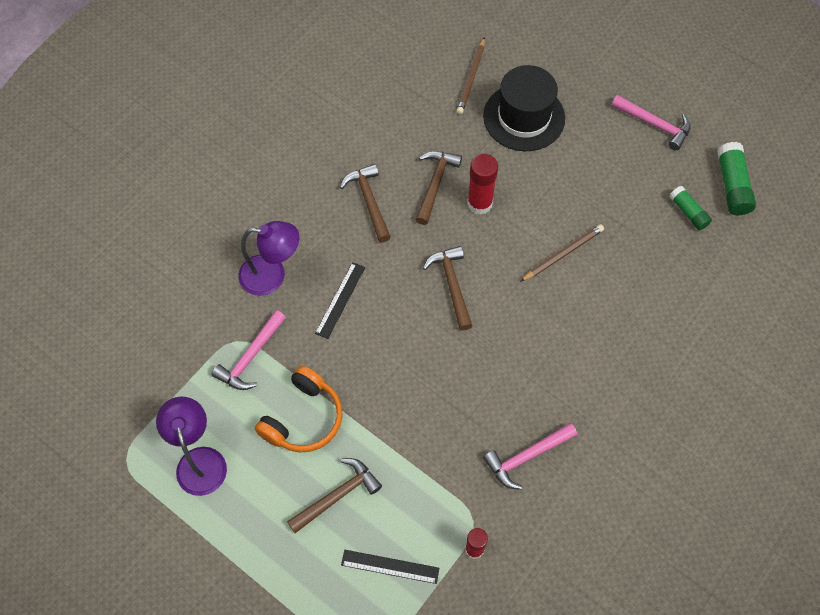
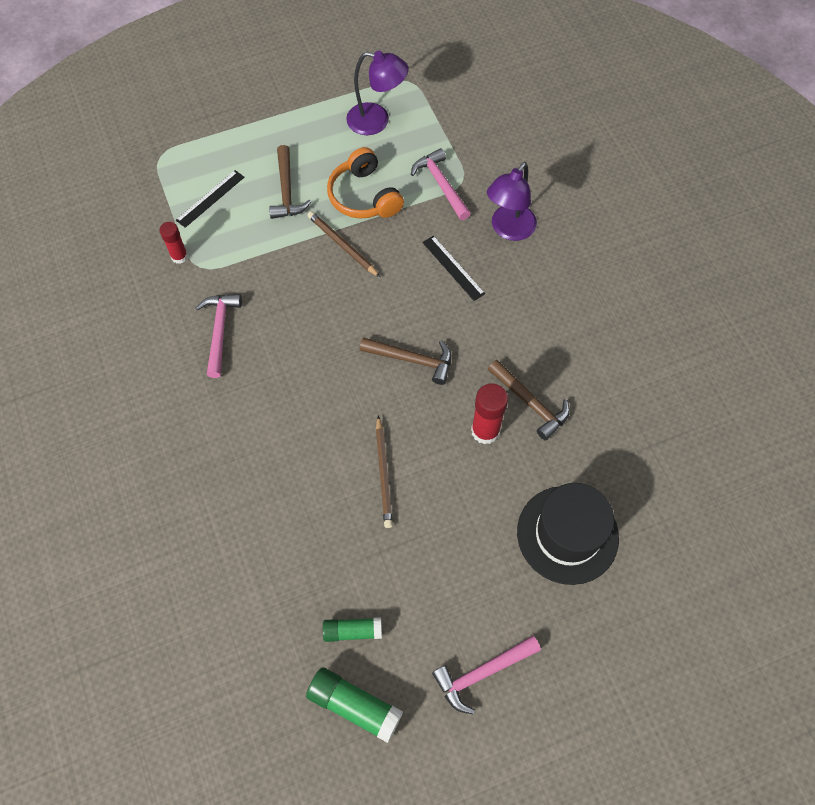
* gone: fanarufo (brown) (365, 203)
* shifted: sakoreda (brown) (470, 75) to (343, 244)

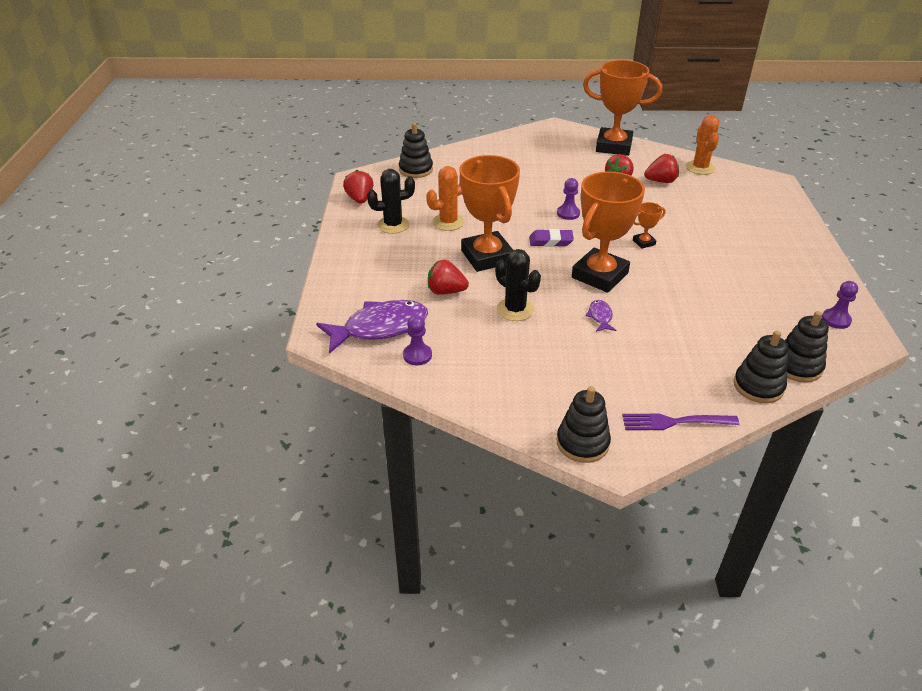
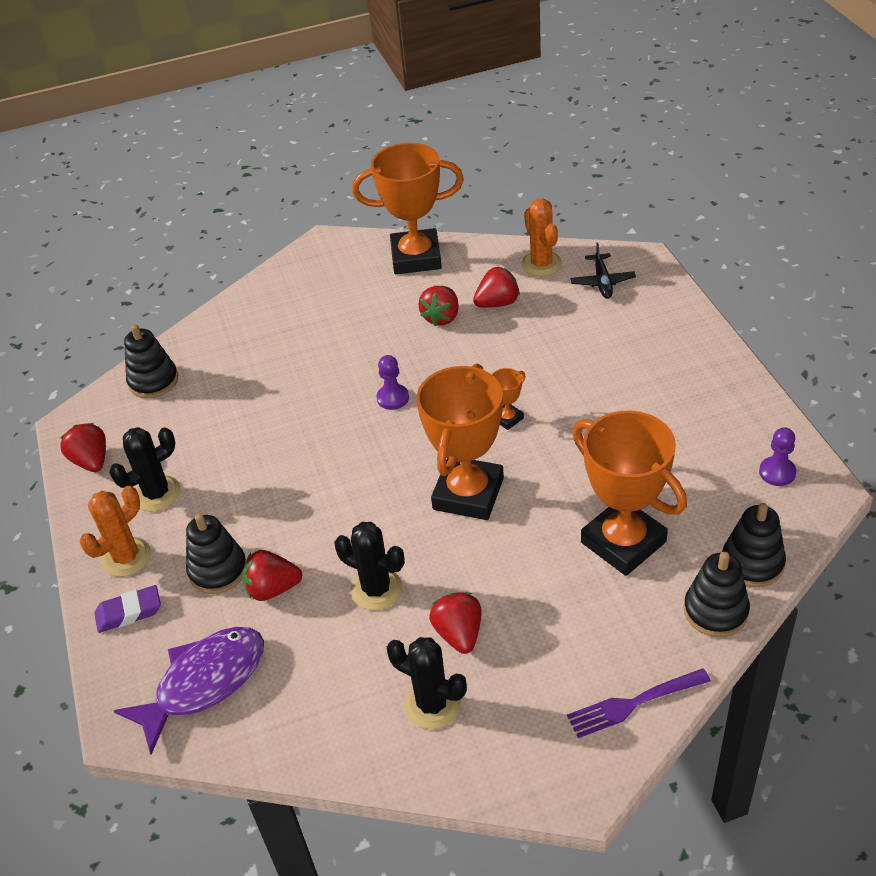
* gone: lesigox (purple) (417, 340)
* shifted: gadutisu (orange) (445, 198) to (115, 531)
* shifted: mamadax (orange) (489, 213) to (629, 493)
* shifted: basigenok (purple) (551, 238) to (127, 609)
* shifted: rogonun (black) (584, 424) to (216, 553)
* gone: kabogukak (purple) (601, 316)
* new: gadutisu (black) (427, 683)
* new: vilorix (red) (455, 623)
* new: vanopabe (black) (603, 270)

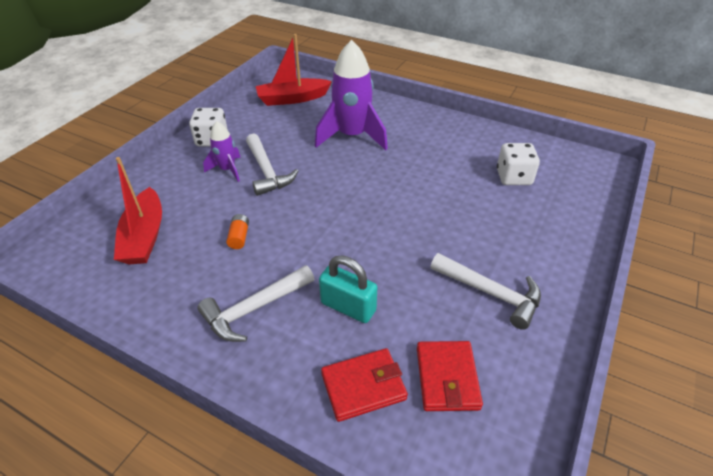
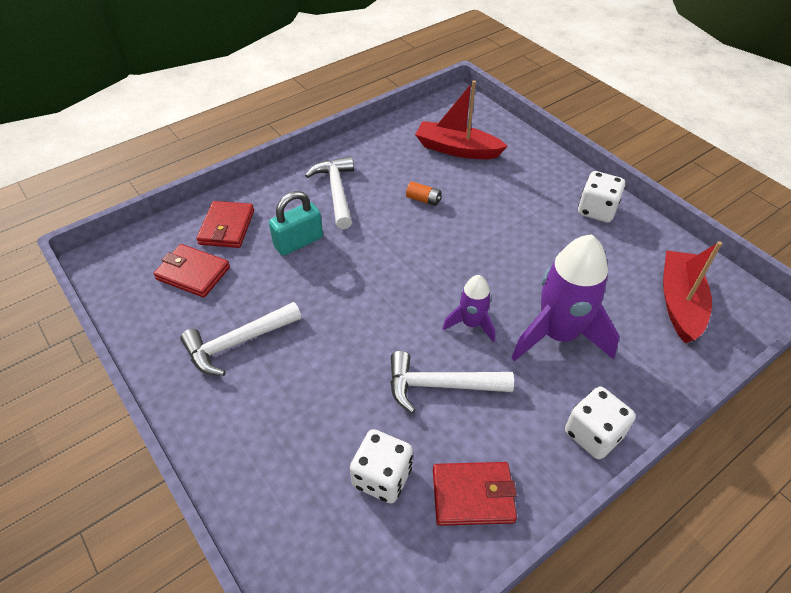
* shifted: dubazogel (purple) (222, 151) to (468, 309)
* shifted: fanarufo (white) (272, 164) to (452, 382)
* new: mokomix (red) (475, 494)
* new: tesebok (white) (600, 422)

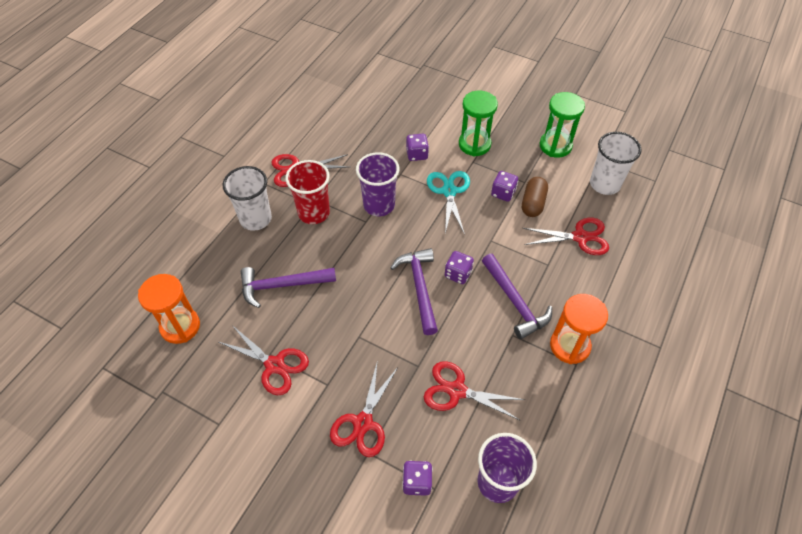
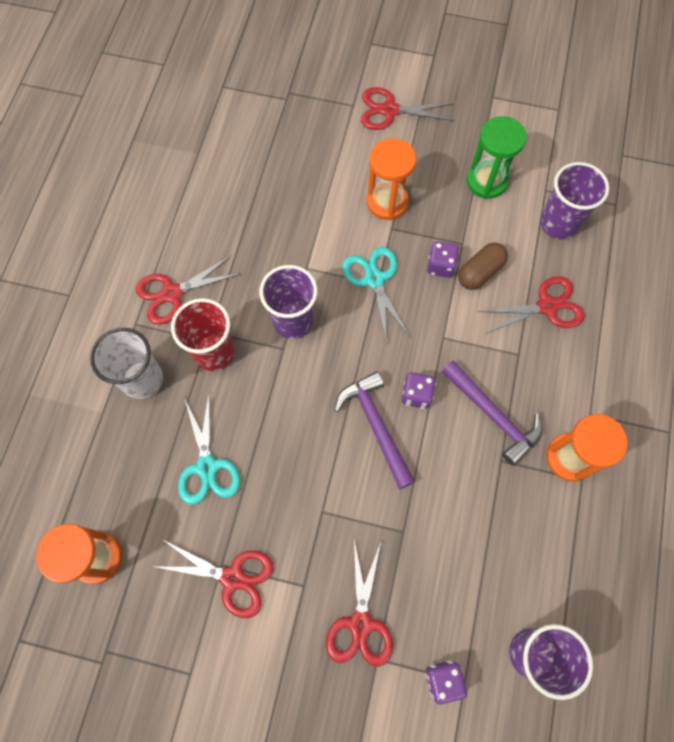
* swapped: fanarufo (purple) (288, 287) to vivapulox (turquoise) (209, 450)
* gone: tesebok (purple) (417, 147)
* shifted: vivapulox (red) (474, 391) to (407, 108)
* repainted: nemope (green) (478, 123) to nemope (orange) (391, 179)
* rotated: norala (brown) (535, 197) = (483, 266) 45 degrees clockwise
* repainted: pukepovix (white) (616, 163) to pukepovix (purple) (574, 201)

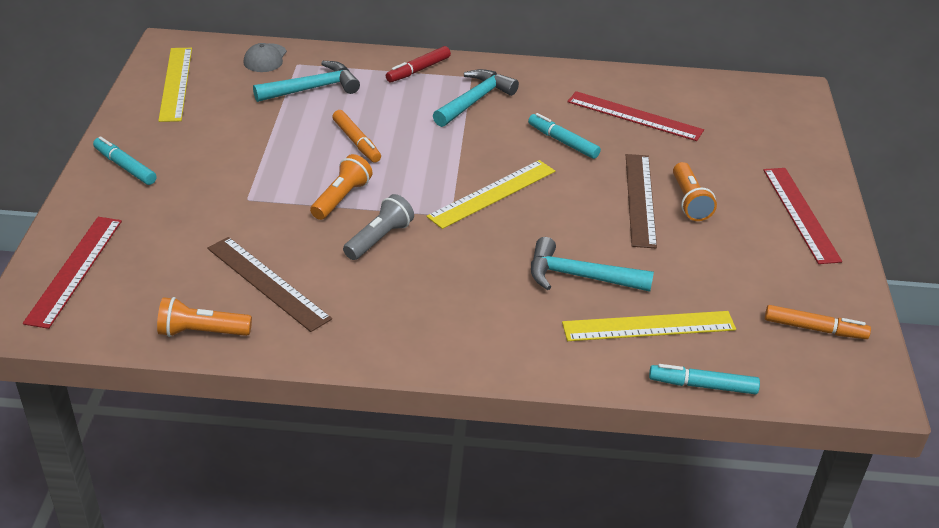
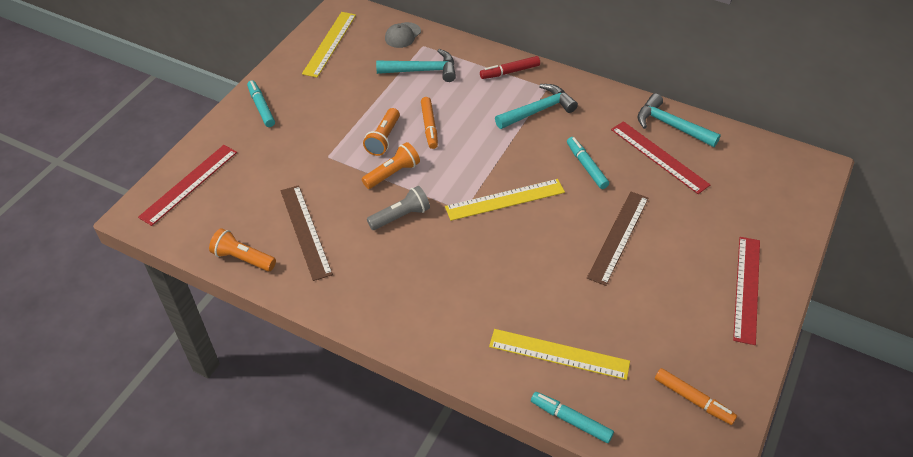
* shifted: fanarufo (turquoise) (592, 264) to (679, 120)
* shifted: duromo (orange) (695, 191) to (381, 132)

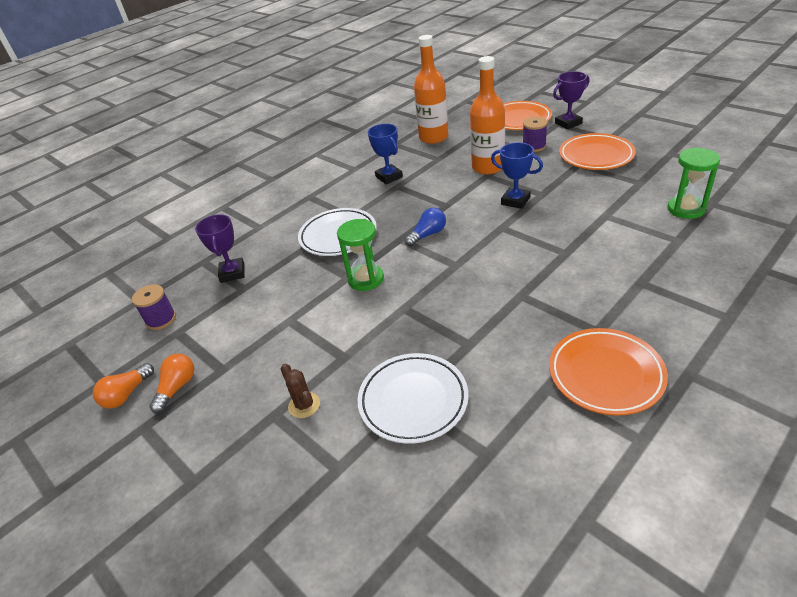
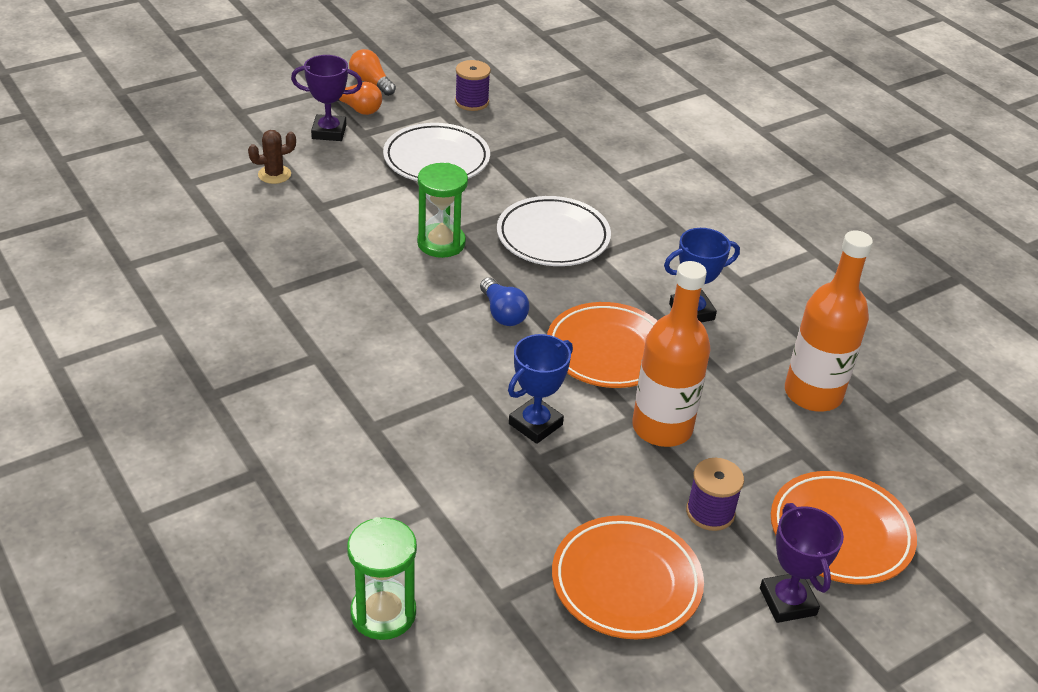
* shifted: mamadax (purple) (219, 248) to (326, 98)
* shifted: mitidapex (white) (412, 398) to (436, 152)
* shifted: mitidapex (orange) (608, 372) to (602, 345)

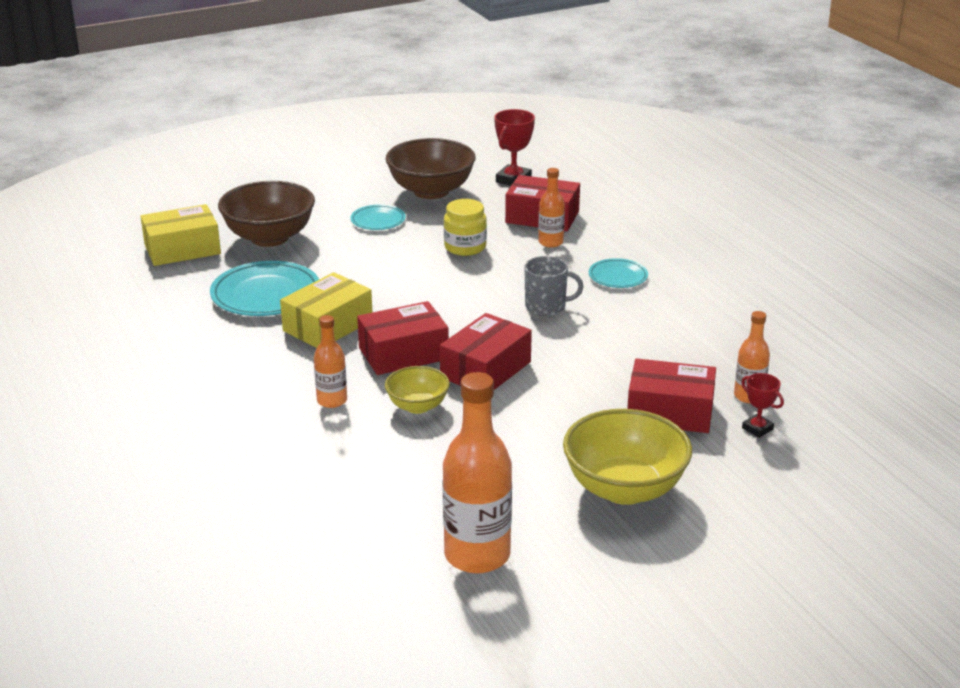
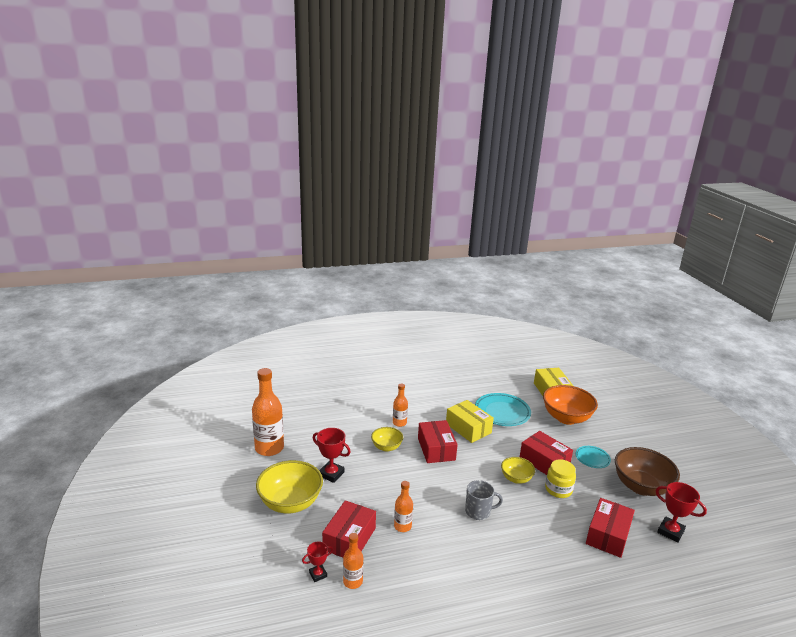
* repainted: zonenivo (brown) (266, 214) to zonenivo (orange) (570, 405)
* shifted: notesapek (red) (486, 351) to (546, 453)
* rotated: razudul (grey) (554, 286) = (484, 500) 105 degrees counterclockwise
* shifted: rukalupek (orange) (551, 208) to (403, 506)
* gone: mitidapex (turquoise) (618, 273)
* new: mamadax (red) (332, 455)
* new: zonenivo (yellow) (518, 470)

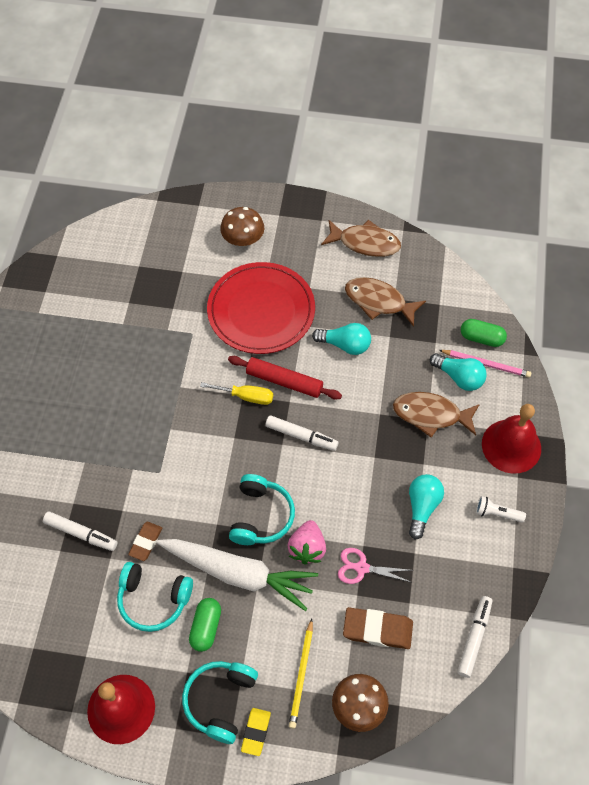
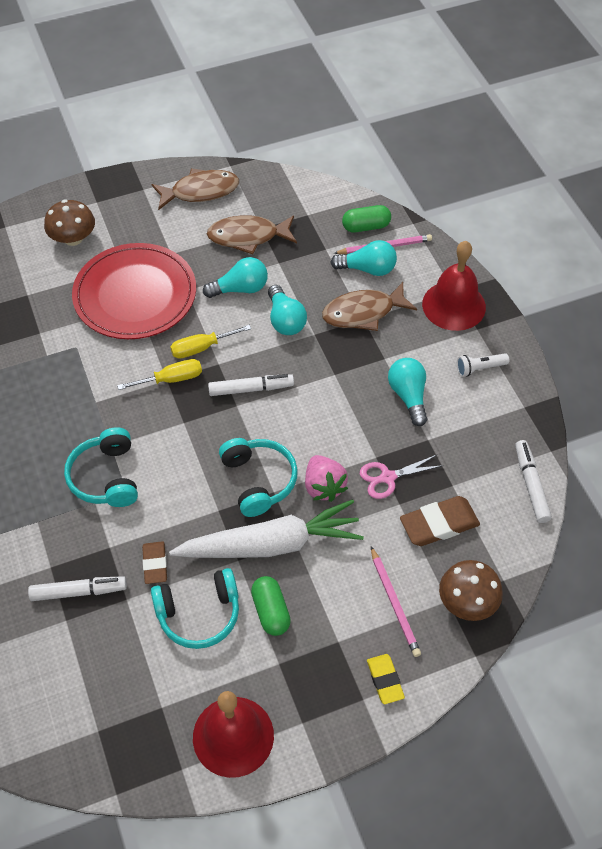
* shifted: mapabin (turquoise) (220, 702) to (101, 467)
* swapped: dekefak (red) (285, 378) to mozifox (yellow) (210, 342)
* repainted: sakoreda (yellow) (301, 674) to sakoreda (pink) (396, 602)
* new: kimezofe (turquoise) (287, 310)

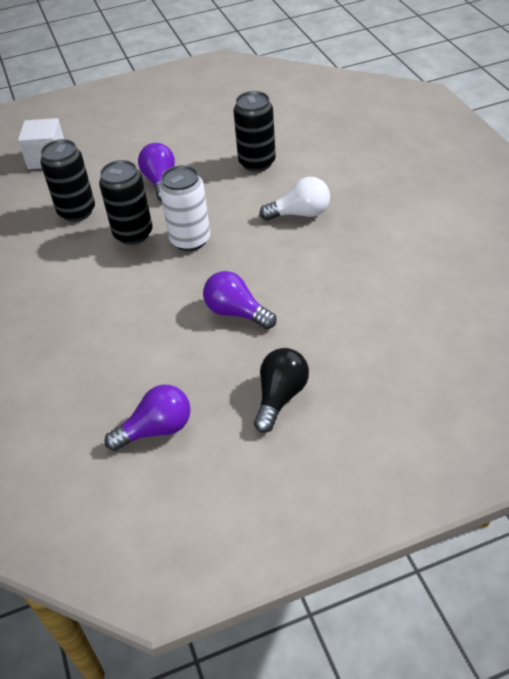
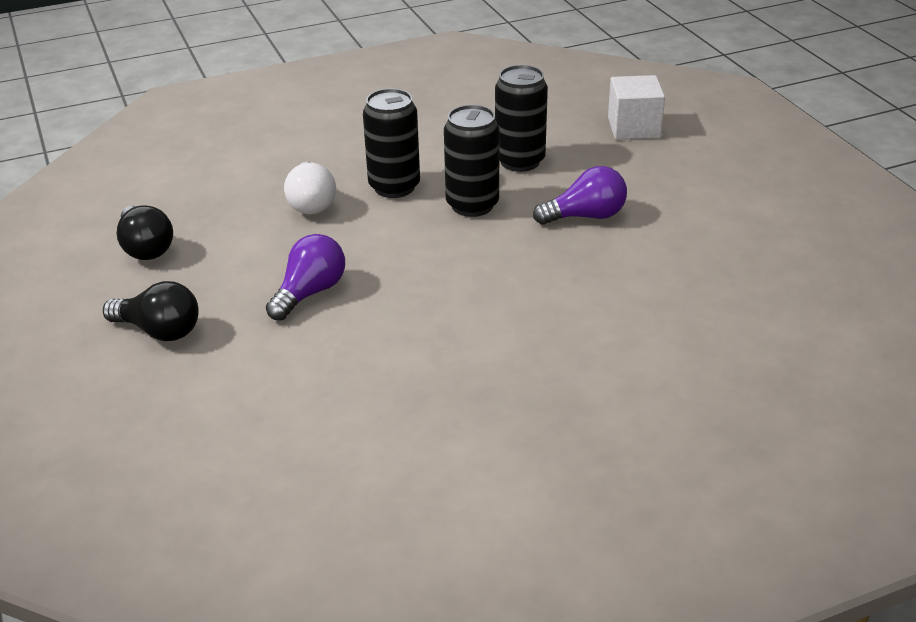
* repainted: kimezofe (purple) (147, 418) to kimezofe (black) (145, 232)
* gone: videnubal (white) (185, 208)
* shifted: videnubal (black) (254, 131) to (391, 143)
* shifted: kimezofe (white) (294, 198) to (310, 188)

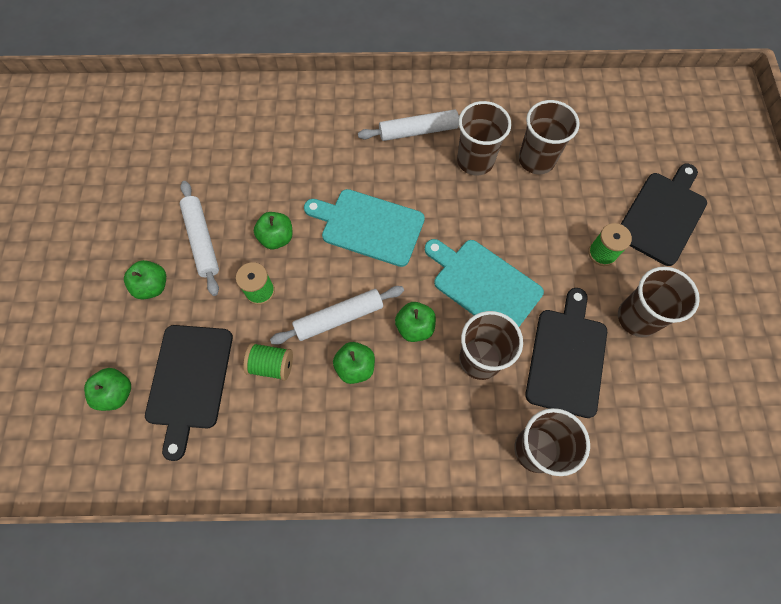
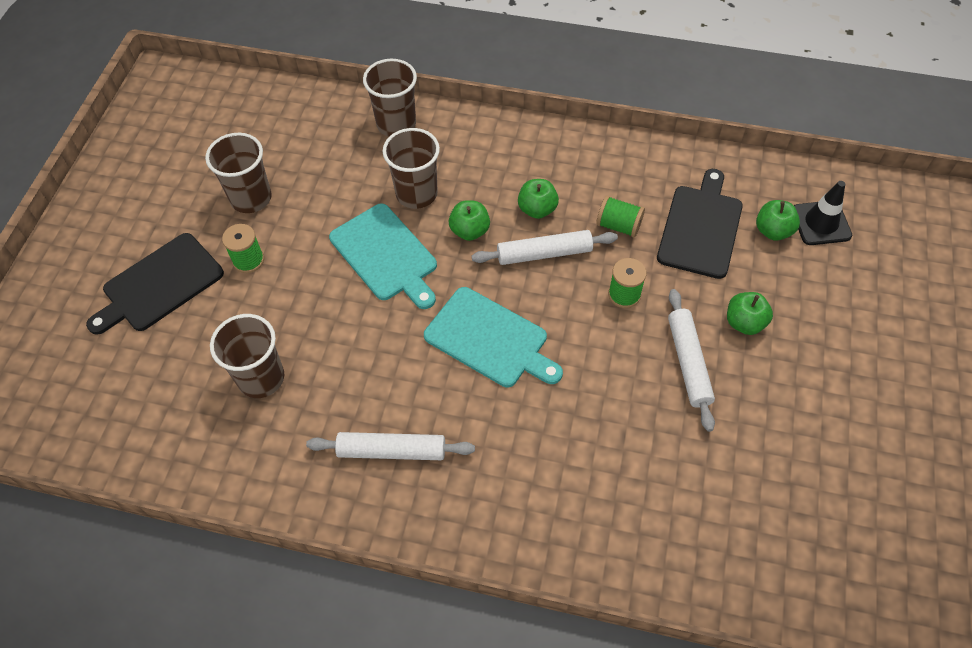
* gone: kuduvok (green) (273, 230)
* gone: pukepovix (brown) (484, 138)
* gone: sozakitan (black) (566, 353)
* new: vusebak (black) (823, 213)

